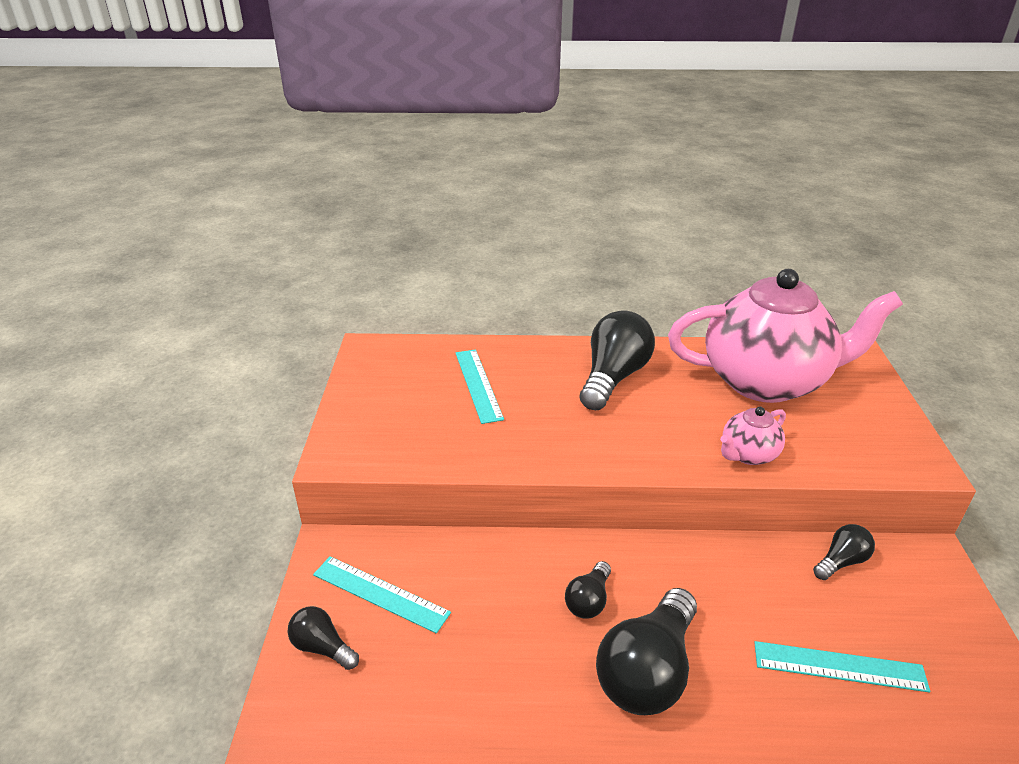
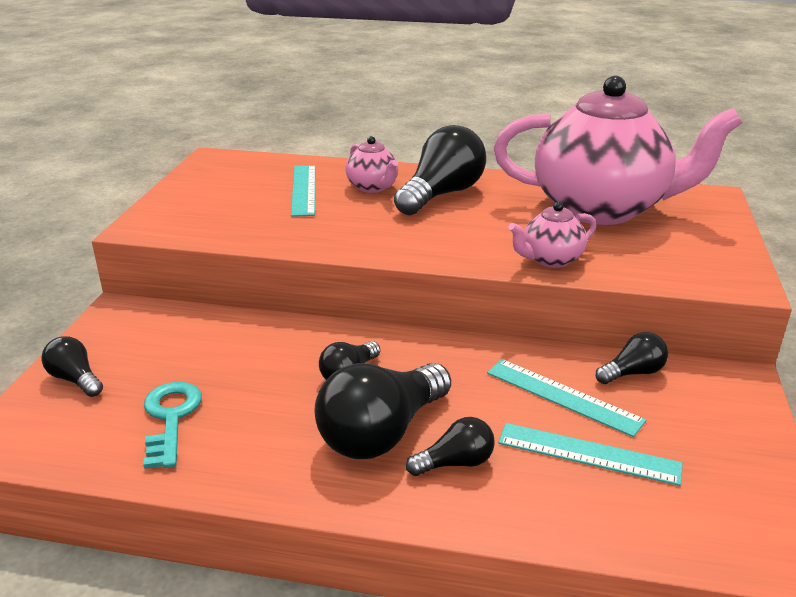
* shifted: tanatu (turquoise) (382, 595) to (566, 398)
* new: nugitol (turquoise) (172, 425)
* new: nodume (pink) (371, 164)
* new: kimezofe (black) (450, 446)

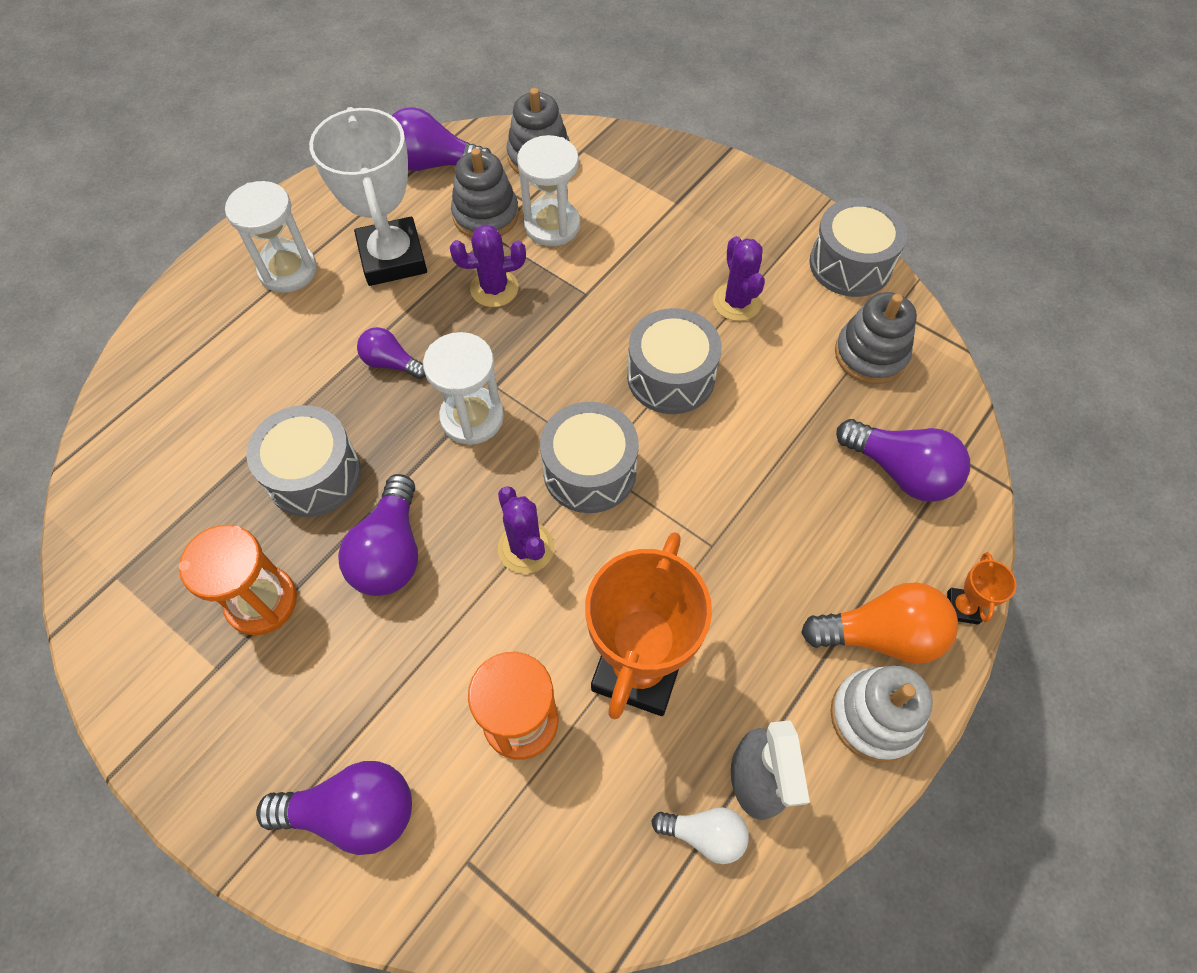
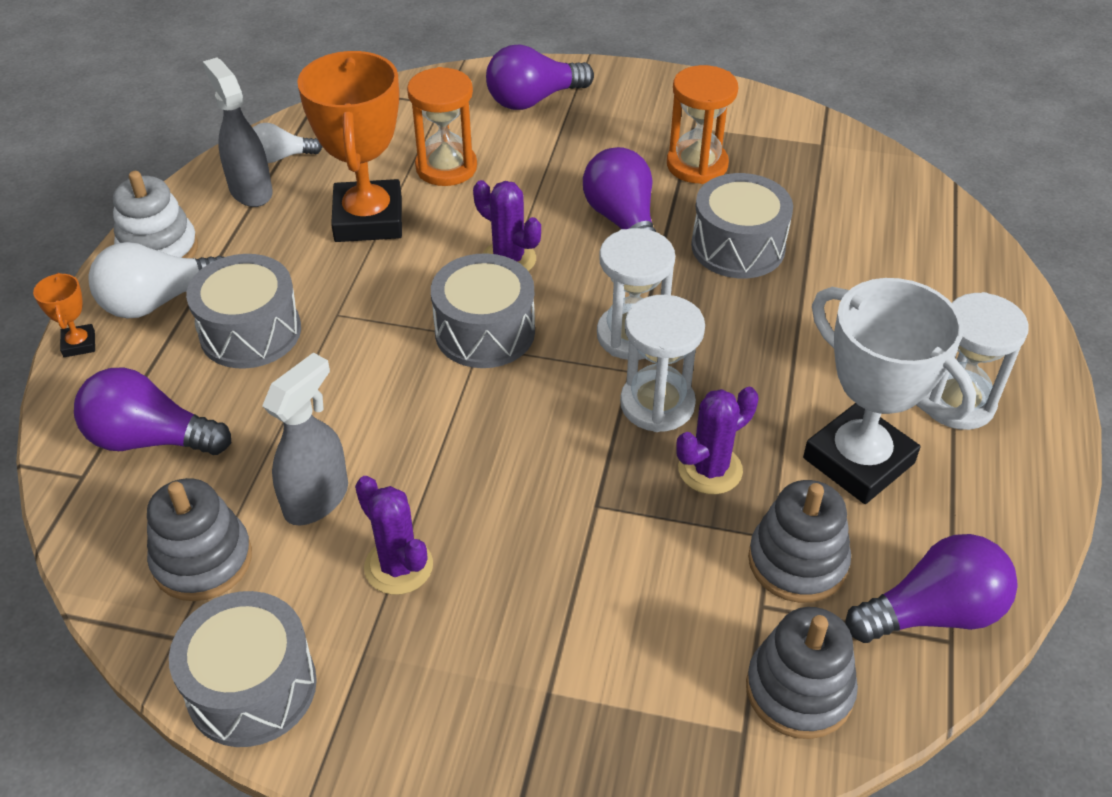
* gone: kimezofe (purple) (391, 353)
* shifted: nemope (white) (548, 190) to (662, 363)
* shifted: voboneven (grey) (674, 361) to (243, 311)
* repainted: kimezofe (orange) (879, 623) to kimezofe (white) (156, 280)
* new: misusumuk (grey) (305, 439)

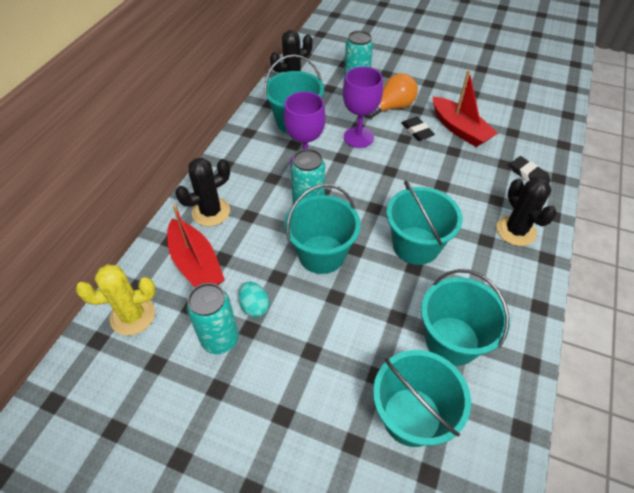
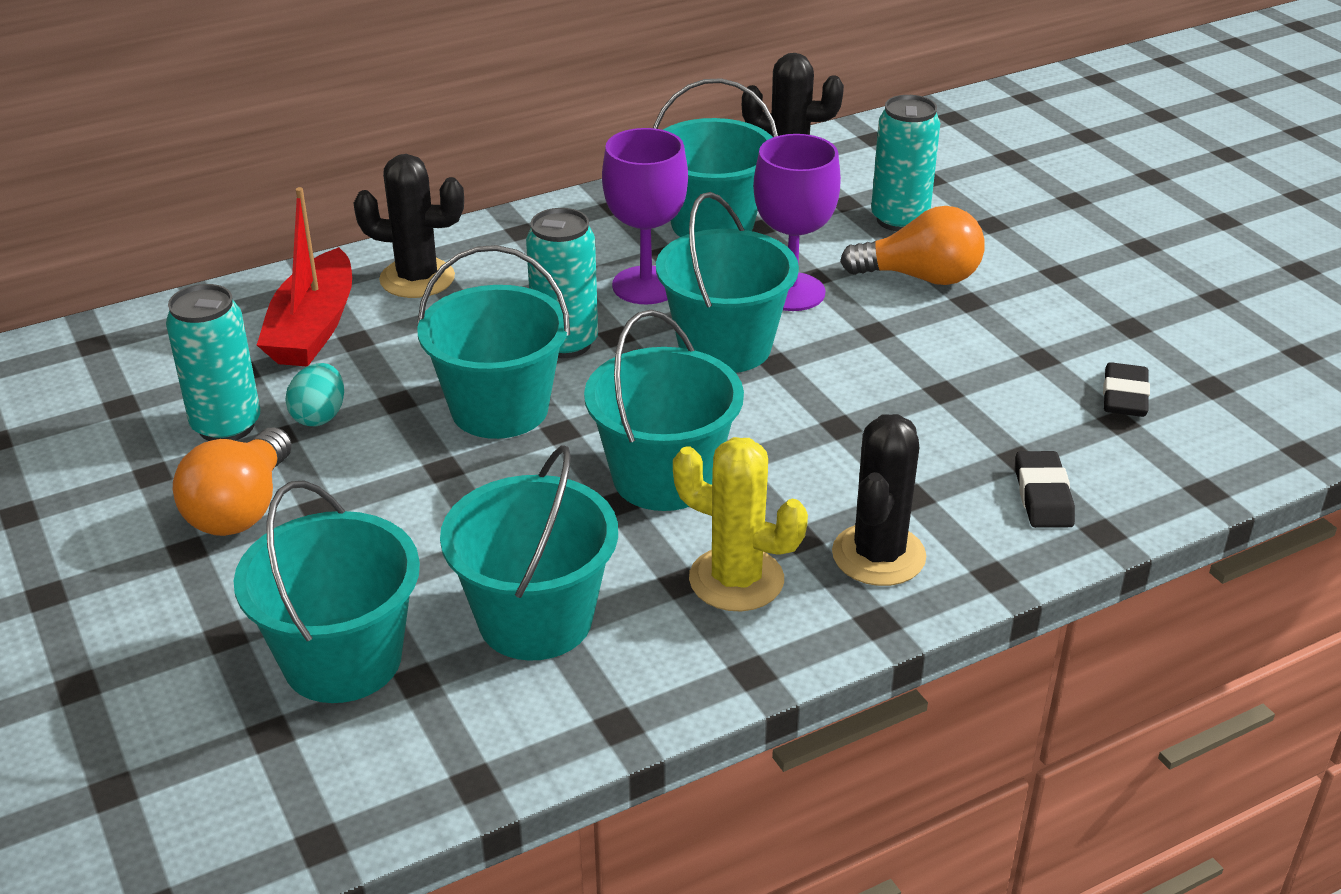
* shifted: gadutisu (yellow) (116, 300) to (740, 524)
* shifted: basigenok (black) (418, 129) to (1126, 389)
* gone: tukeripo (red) (465, 108)
* new: kimezofe (orange) (232, 481)
* new: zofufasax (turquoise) (727, 282)

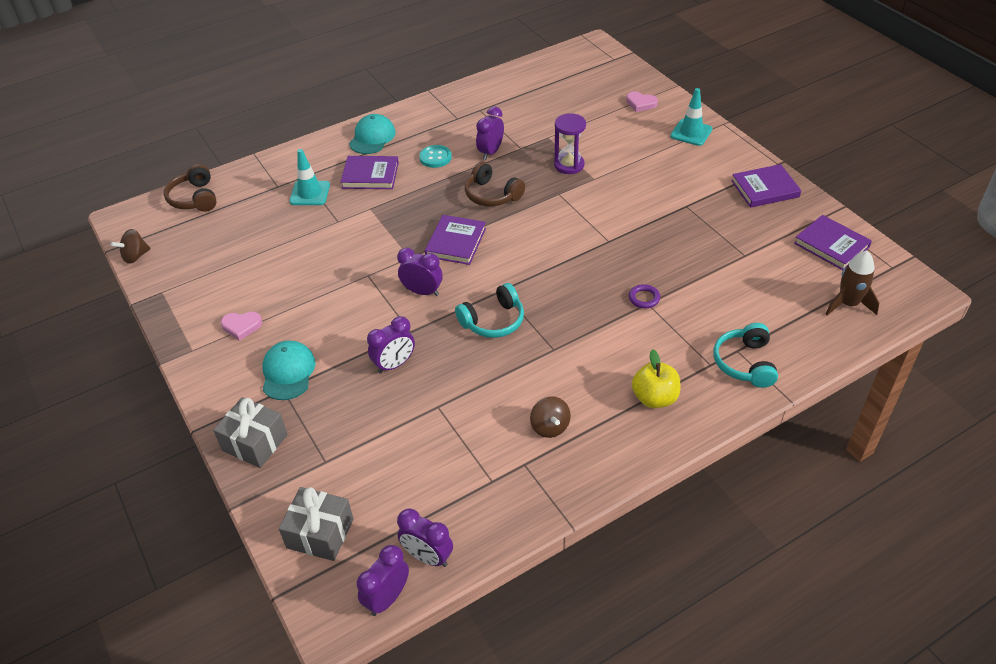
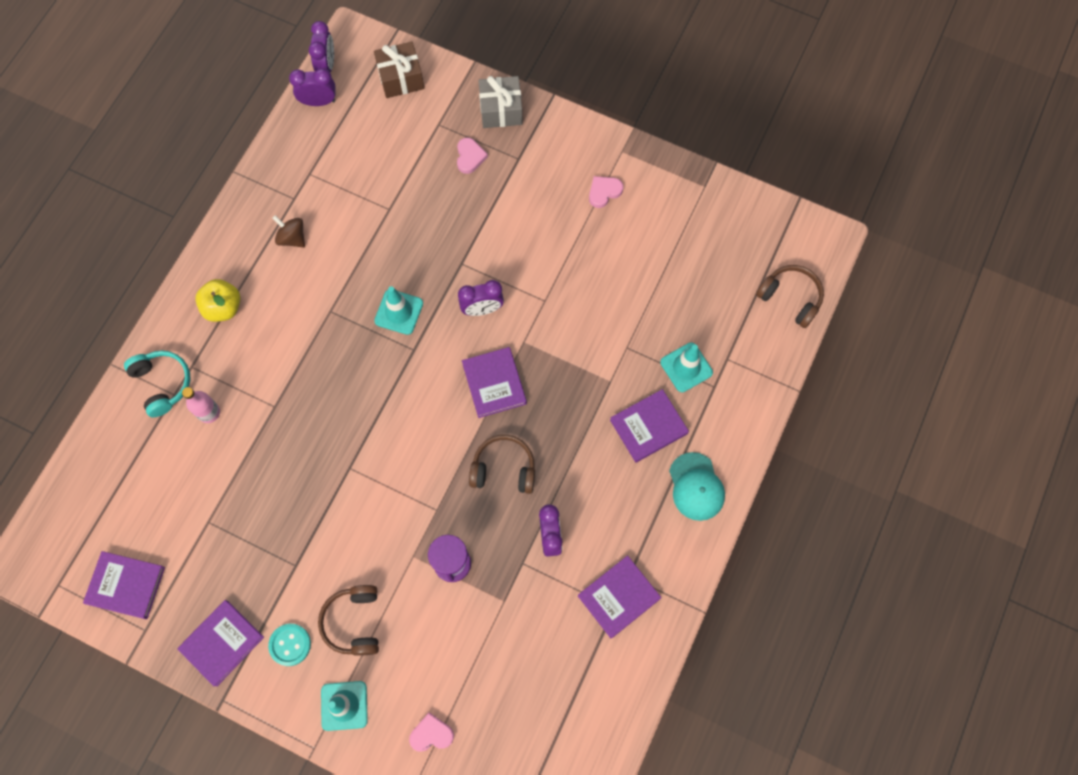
* gone: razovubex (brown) (130, 246)
* gone: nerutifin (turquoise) (289, 370)
* repainted: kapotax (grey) (316, 524) to kapotax (brown) (399, 69)
* gone: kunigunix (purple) (391, 345)
* shifted: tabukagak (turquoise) (435, 156) to (289, 645)
* swapped: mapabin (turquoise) (489, 310) to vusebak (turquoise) (398, 310)
* gone: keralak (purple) (644, 296)
* gone: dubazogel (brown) (852, 283)
* new: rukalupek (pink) (201, 405)
* new: mapabin (brown) (348, 620)
* new: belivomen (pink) (472, 155)
* new: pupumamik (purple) (619, 597)

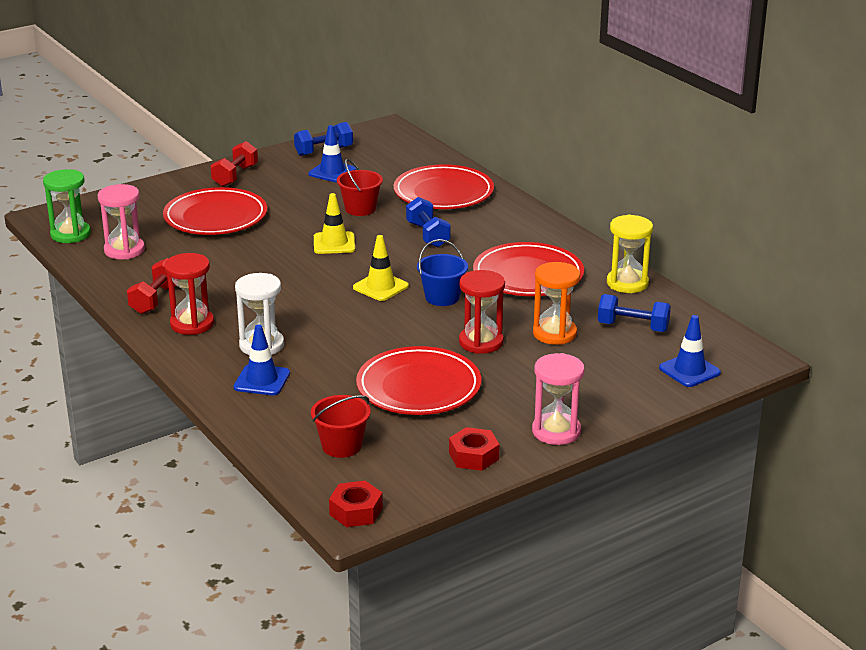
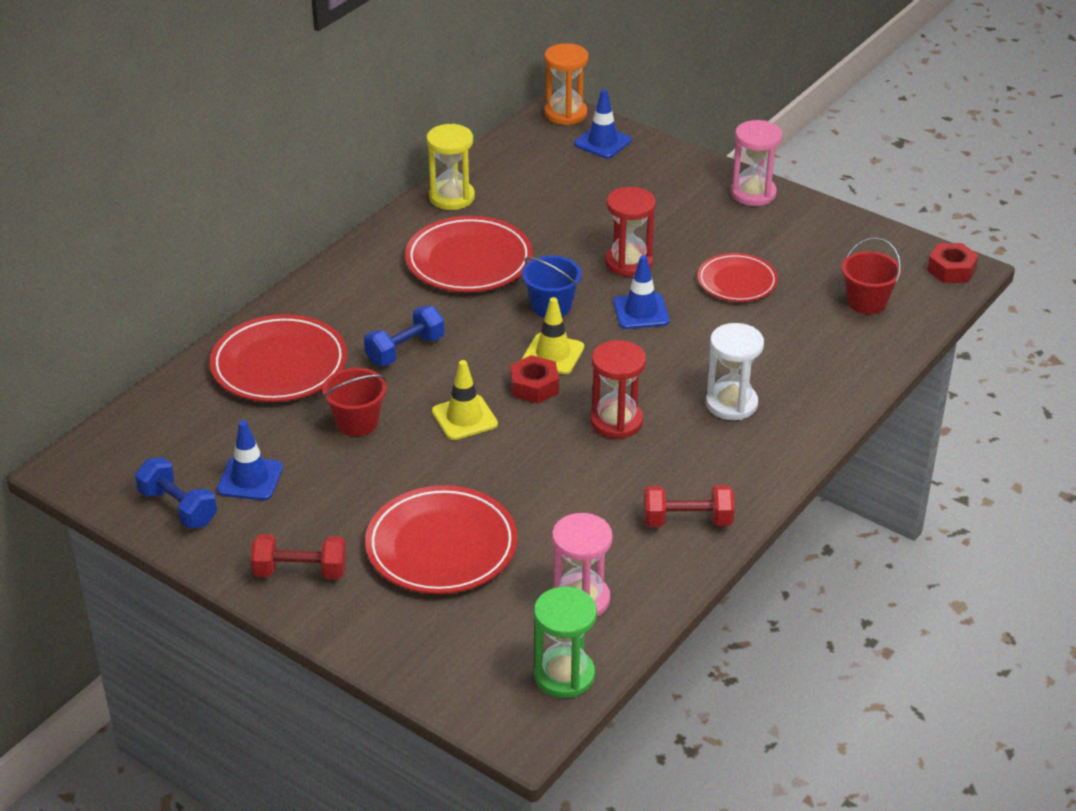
* shifted: nemope (red) (189, 294) to (618, 389)
* shifted: vusebak (blue) (262, 360) to (641, 292)
* scaled: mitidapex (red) (418, 380) = (737, 277) x0.62
* shifted: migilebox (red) (474, 449) to (534, 379)
* shifted: nemope (orange) (556, 303) to (566, 84)
* gone: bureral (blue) (634, 313)

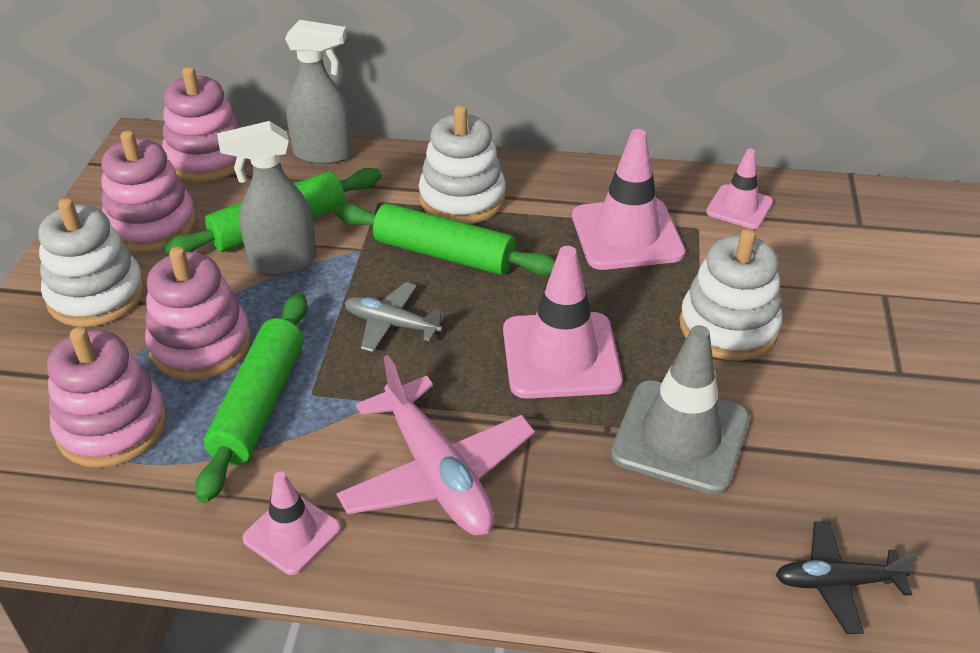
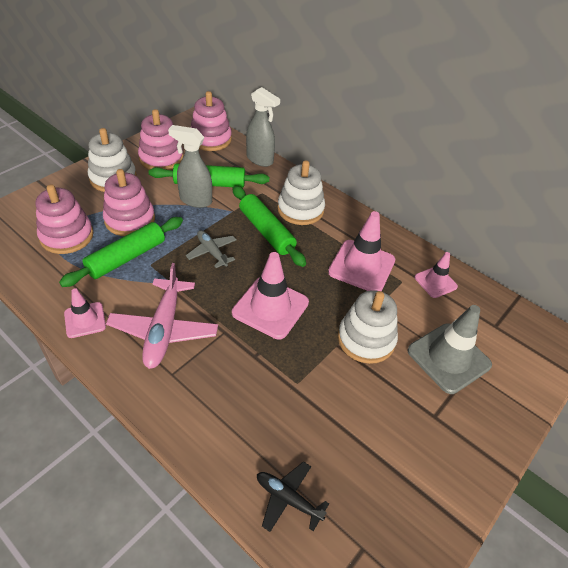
* shifted: vusebak (grey) (680, 410) to (449, 349)

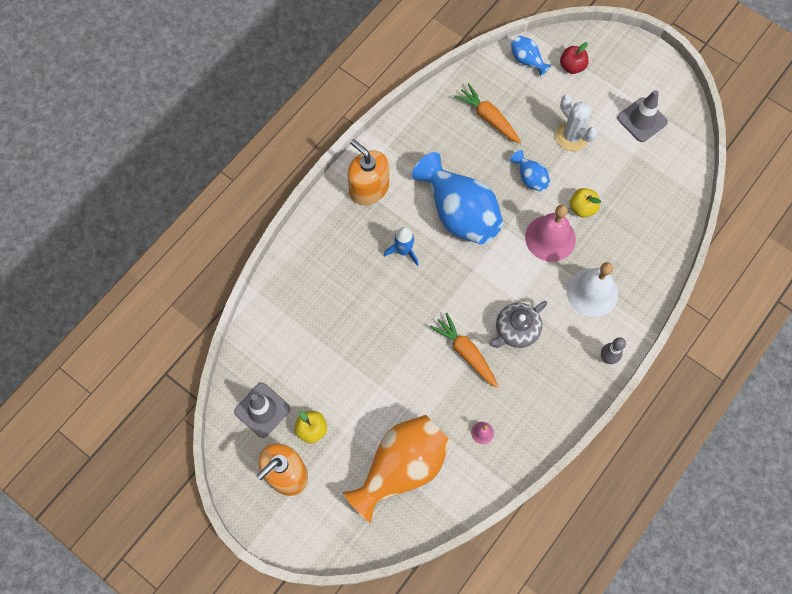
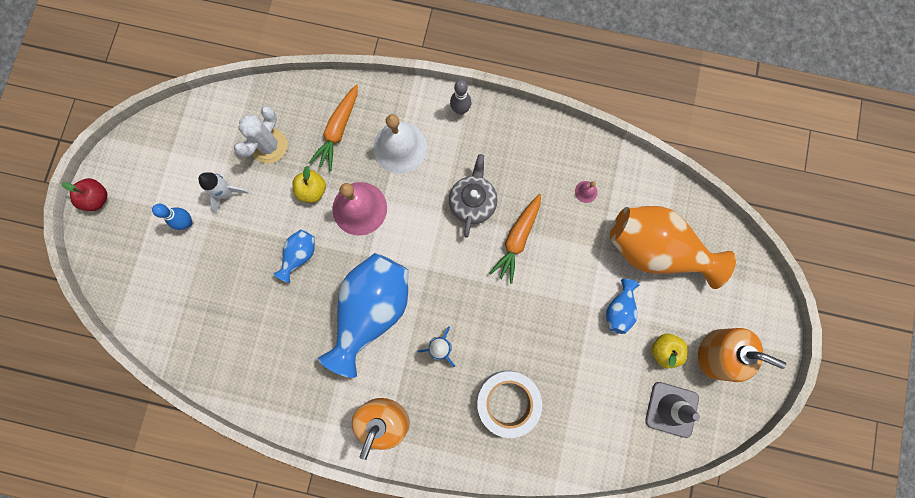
* shifted: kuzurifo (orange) (487, 113) to (333, 128)
* rotated: nodume (grey) (518, 324) = (473, 195) 105 degrees counterclockwise
* shifted: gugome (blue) (530, 56) to (623, 306)
* shifted: gadutisu (white) (576, 123) to (261, 135)
* shifted: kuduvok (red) (574, 58) to (84, 194)
* gone: vusebak (grey) (642, 116)
* new: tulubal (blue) (172, 217)
* new: dubazogel (white) (223, 192)
* new: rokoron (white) (509, 404)

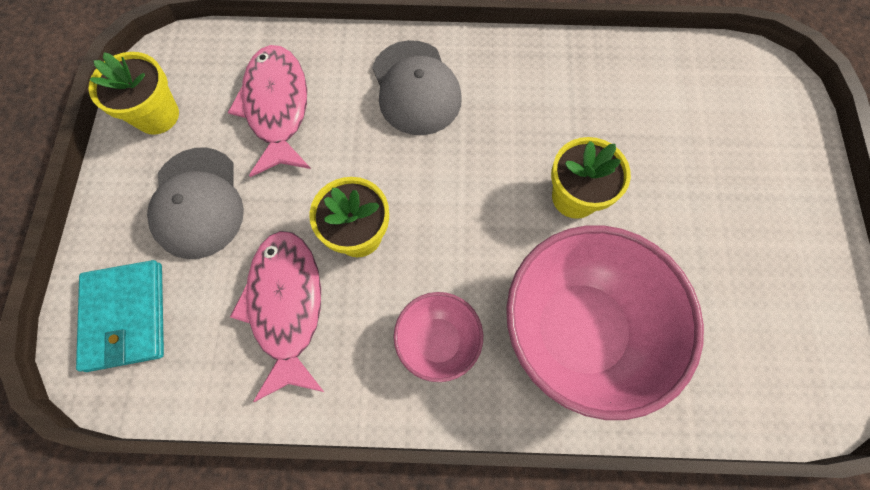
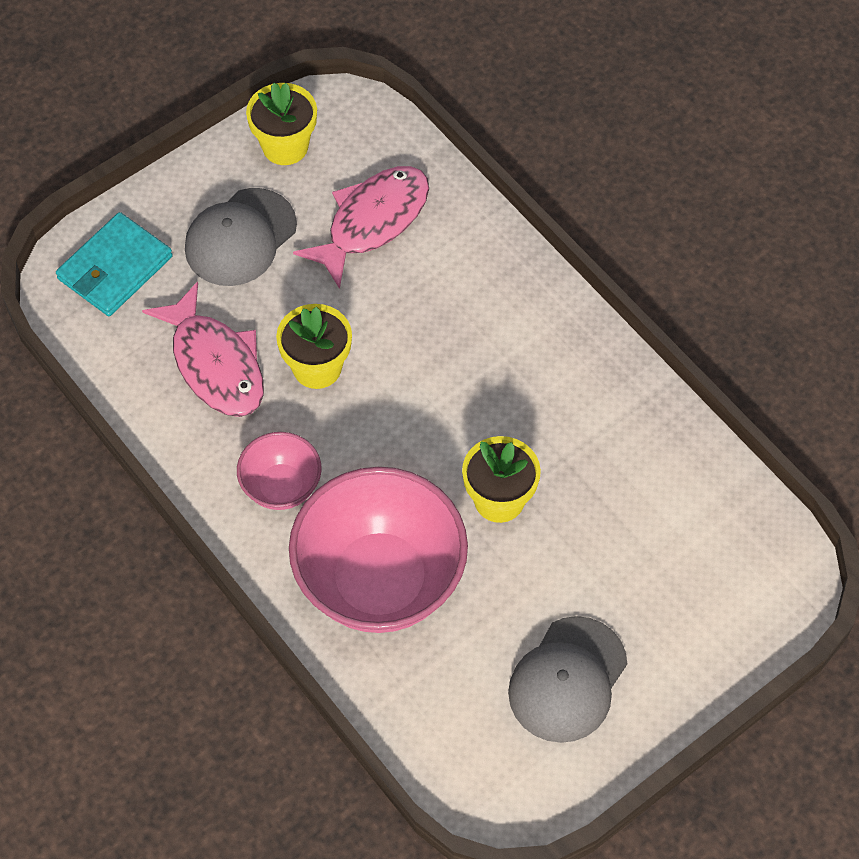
* rotated: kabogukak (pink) (277, 316) = (203, 349) 105 degrees clockwise
* shifted: nerutifin (grey) (417, 87) to (567, 679)

